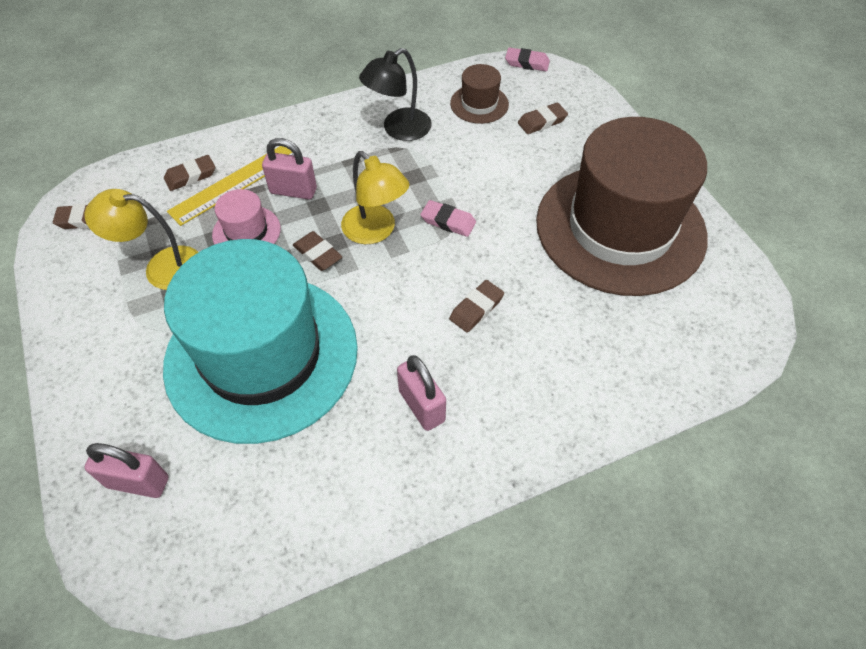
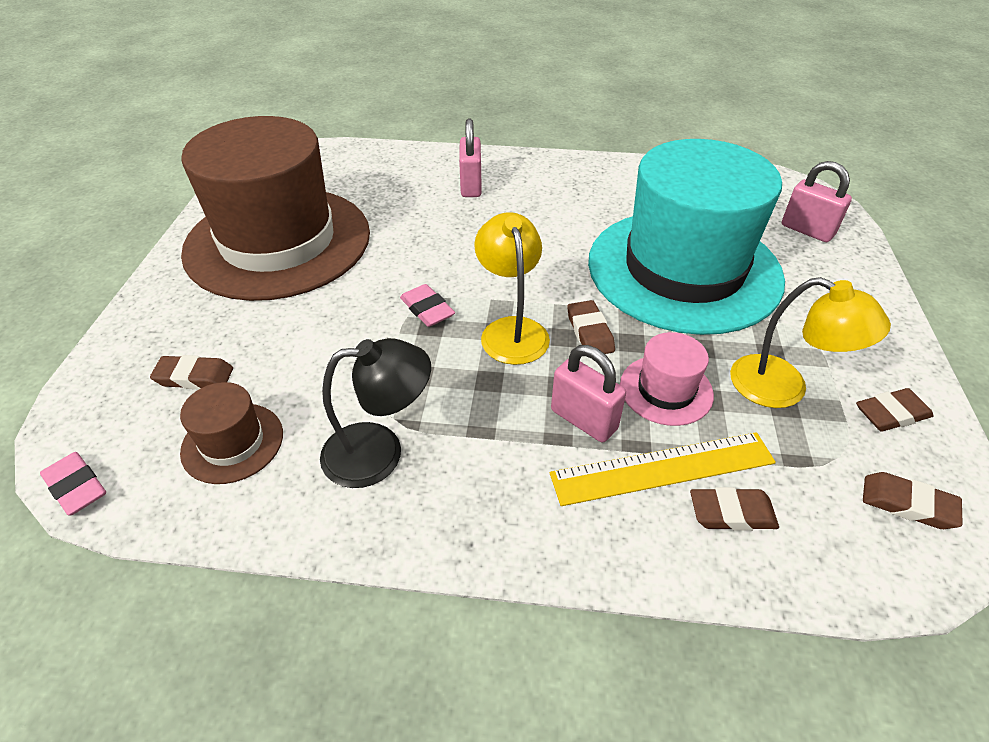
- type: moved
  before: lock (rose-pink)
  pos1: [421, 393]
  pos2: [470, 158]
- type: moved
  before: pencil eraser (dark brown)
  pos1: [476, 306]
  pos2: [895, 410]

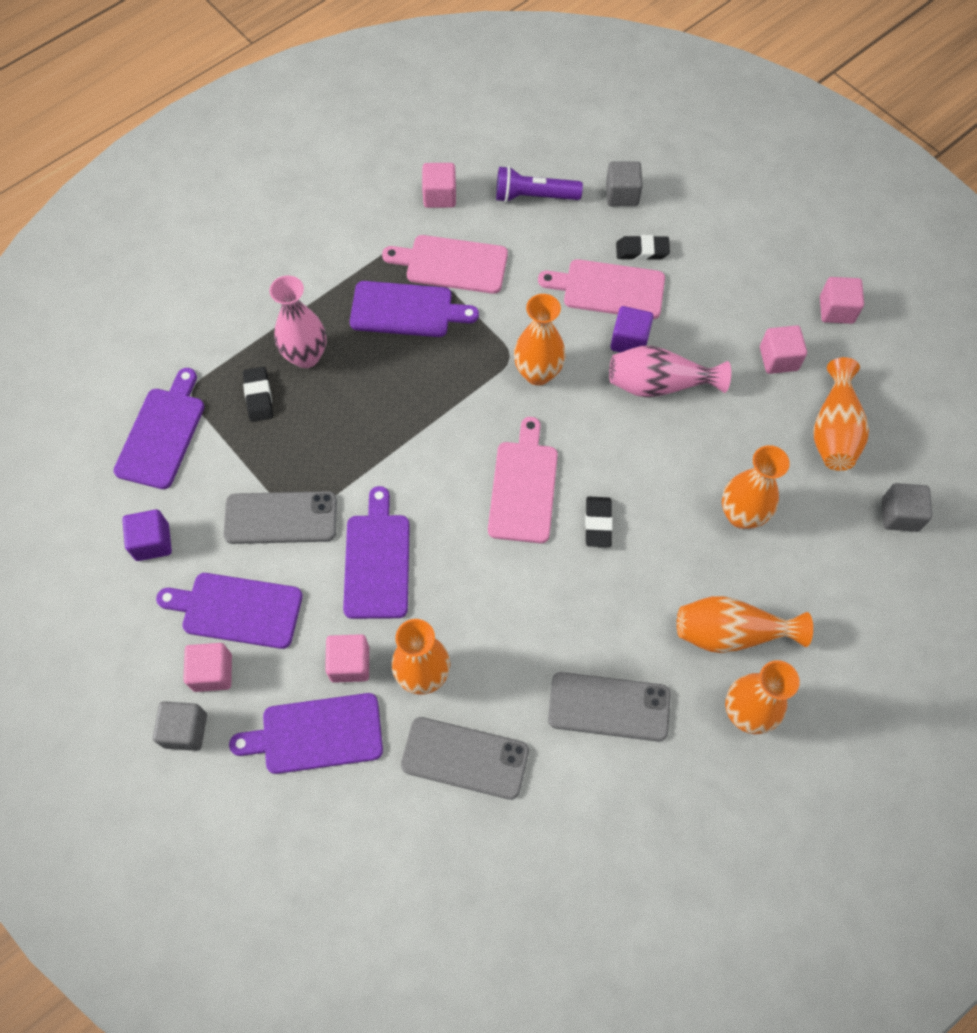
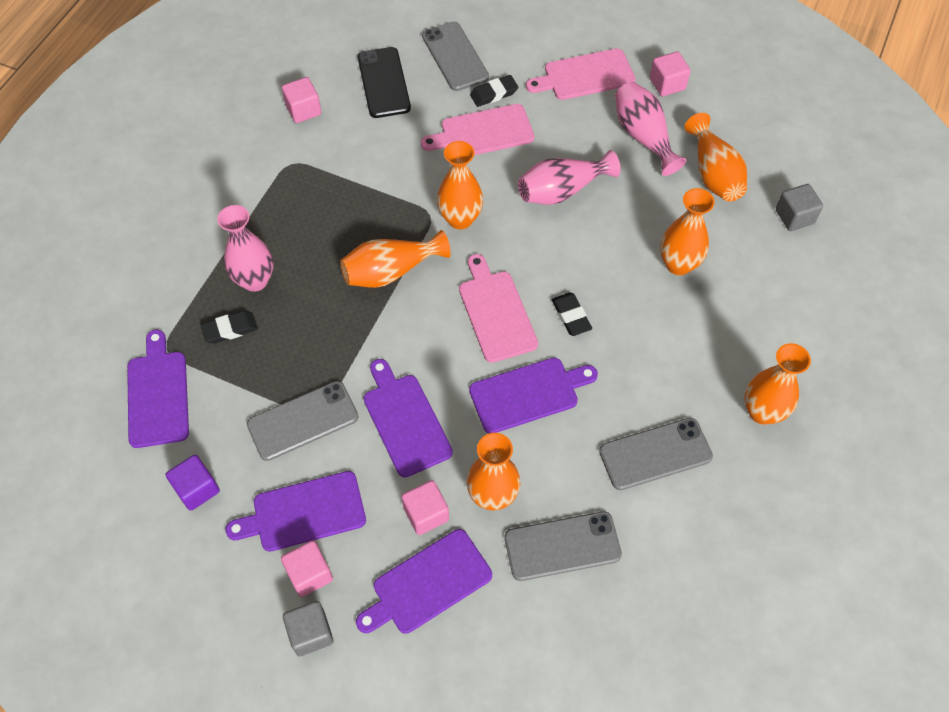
- type: turned
  before: pencil eraser (ebony)
  pos1: [258, 394]
  pos2: [229, 327]
  turn: -75
- type: moved
  before: bread board (royal purple)
  pos1: [414, 309]
  pos2: [533, 395]
- type: moved
  before: bread board (rose-pink)
  pos1: [445, 264]
  pos2: [580, 74]
- type: replaced
  before: pocket torch (royal purple)
  after: smartphone (ebony)
  pos1: [539, 184]
  pos2: [384, 82]
- type: replaced
  before: solid cube (gray)
  after: smartphone (gray)
  pos1: [624, 183]
  pos2: [455, 56]
- type: removed
  before: solid cube (royal purple)
  pos1: [632, 329]
- type: moved
  before: flower vase (orange-coloured)
  pos1: [745, 624]
  pos2: [395, 259]
- type: replaced
  before: solid cube (rose-pink)
  after: flower vase (rose-pink)
  pos1: [783, 349]
  pos2: [650, 129]

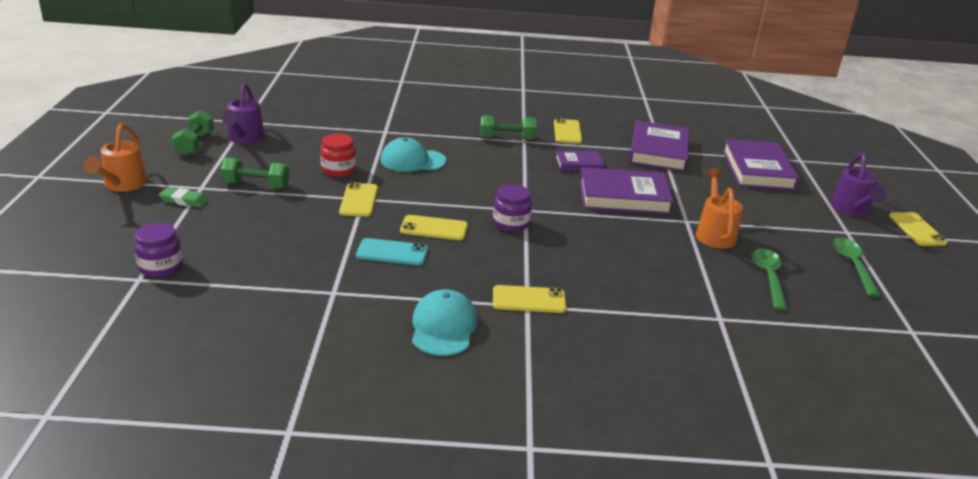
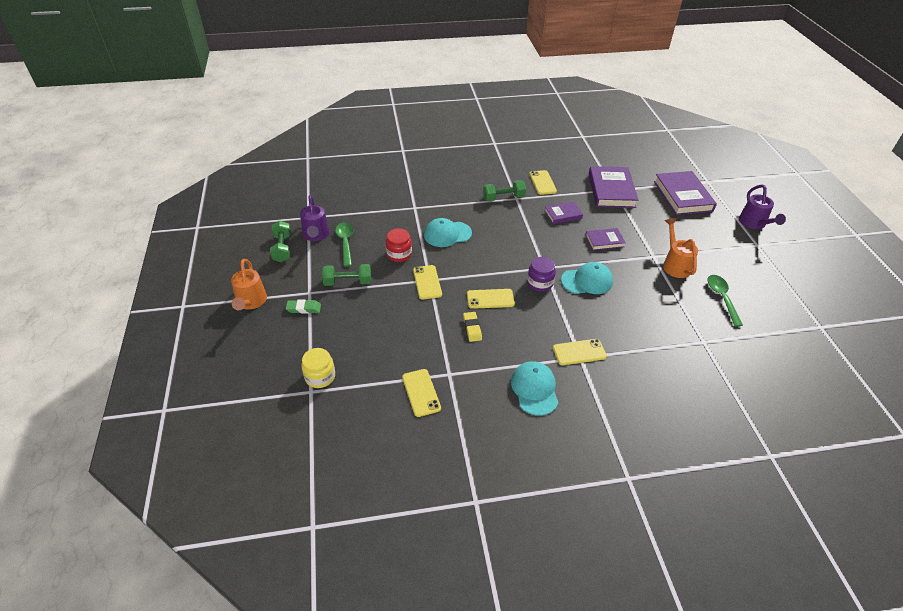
- type: recoloured
  before: jam jar (royal purple)
  after: jam jar (bright yellow)
  pos1: [158, 250]
  pos2: [318, 368]
- type: replaced
  before: smartphone (aqua)
  after: pencil eraser (bright yellow)
  pos1: [392, 252]
  pos2: [472, 327]
- type: resized
  before: hardback (royal purple)
  pos1: [627, 191]
  pos2: [605, 239]
  scale: 0.55
- type: moved
  before: spoon (emerald)
  pos1: [857, 267]
  pos2: [344, 244]
- type: moved
  before: smartphone (bright yellow)
  pos1: [918, 229]
  pos2: [421, 393]
- type: added
  after: cap (aqua)
  pos2: [587, 278]

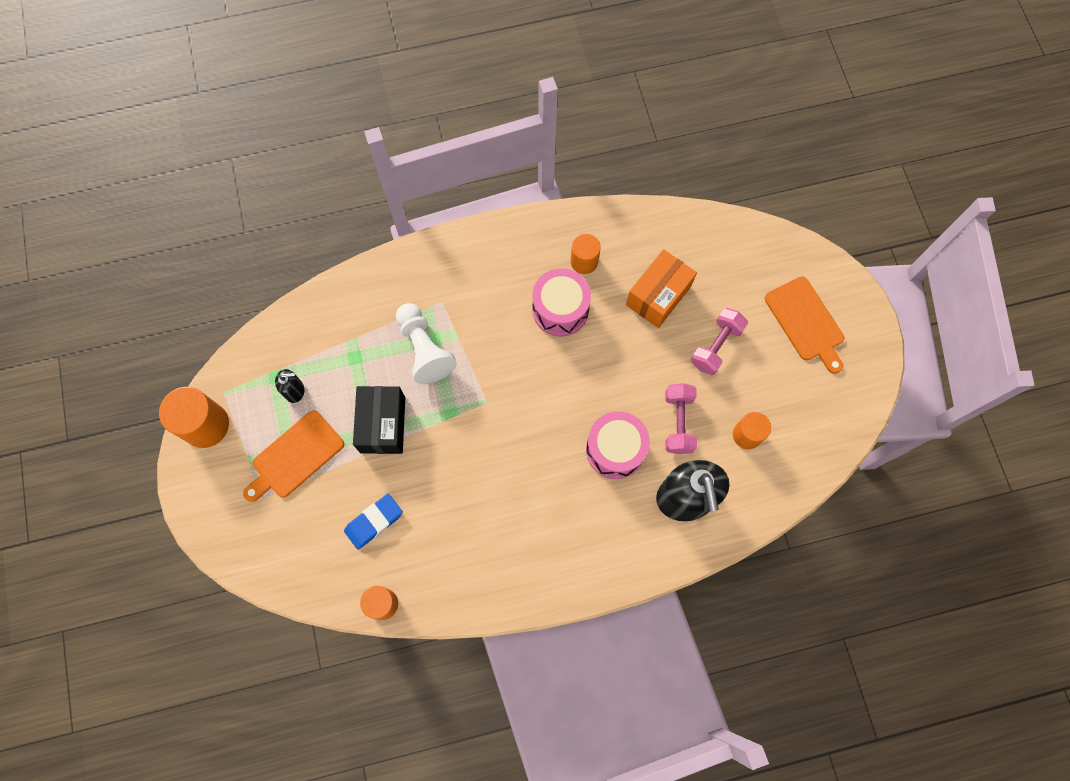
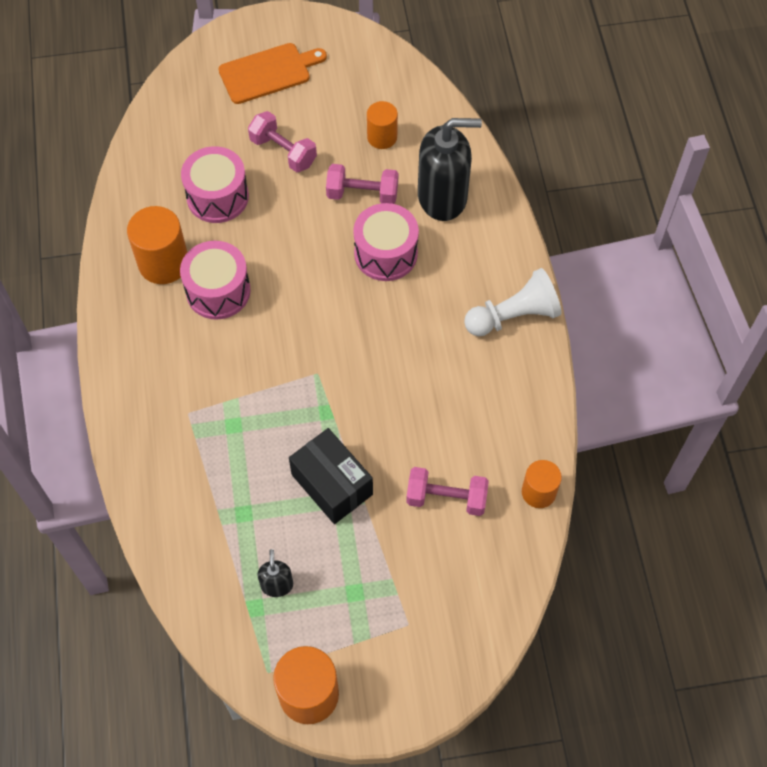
- type: removed
  before: bread board (orange-coloured)
  pos1: [293, 456]
- type: replaced
  before: pencil eraser (blue)
  after: free weight (rose-pink)
  pos1: [373, 522]
  pos2: [447, 491]
- type: turned
  before: package (ebony)
  pos1: [379, 420]
  pos2: [331, 476]
  turn: 45
- type: moved
  before: pawn (white)
  pos1: [426, 343]
  pos2: [512, 302]
- type: resized
  before: cylinder shape (orange-coloured)
  pos1: [585, 254]
  pos2: [157, 245]
  scale: 1.6
- type: replaced
  before: package (orange-coloured)
  after: snare drum (rose-pink)
  pos1: [661, 288]
  pos2: [215, 184]

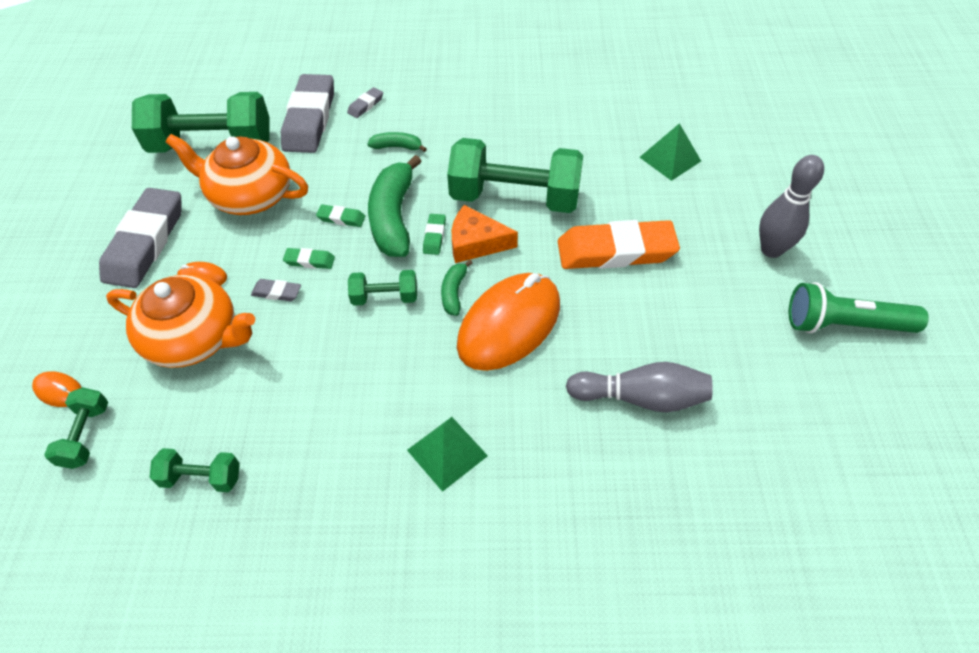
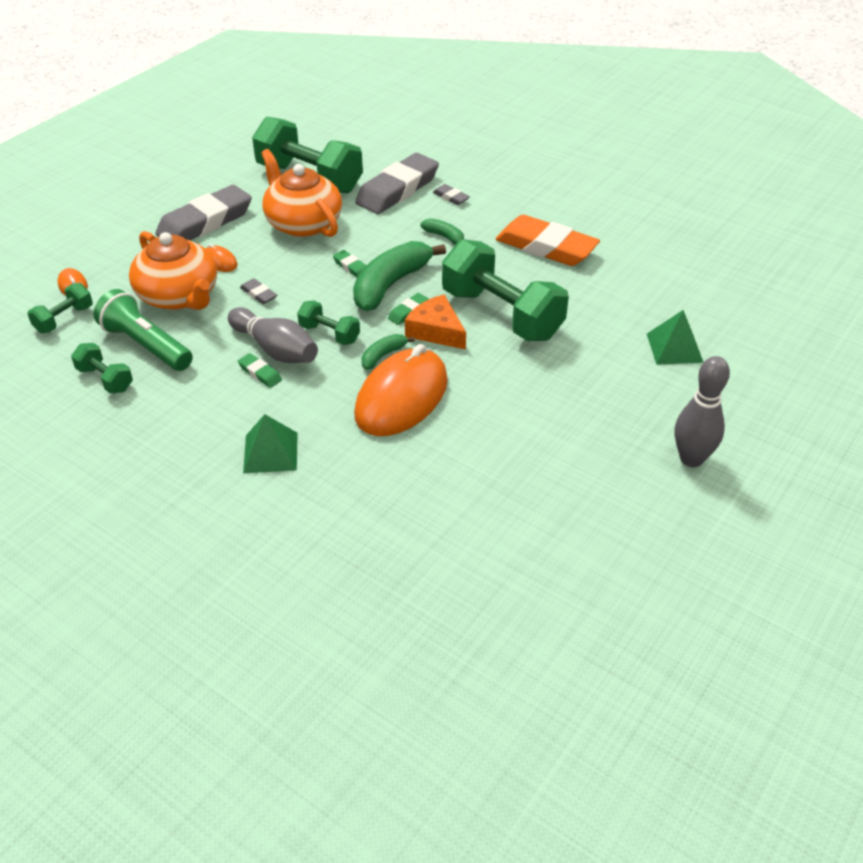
- type: moved
  before: pencil eraser (emerald)
  pos1: [309, 258]
  pos2: [260, 370]
- type: turned
  before: pencil eraser (gray)
  pos1: [365, 102]
  pos2: [451, 194]
  turn: 60
- type: turned
  before: computer mouse (orange-coloured)
  pos1: [508, 322]
  pos2: [401, 390]
  turn: -45
- type: moved
  before: pencil eraser (orange-coloured)
  pos1: [619, 244]
  pos2: [548, 240]
- type: moved
  before: tenpin (gray)
  pos1: [639, 387]
  pos2: [273, 335]
- type: moved
  before: pocket torch (emerald)
  pos1: [859, 307]
  pos2: [143, 330]

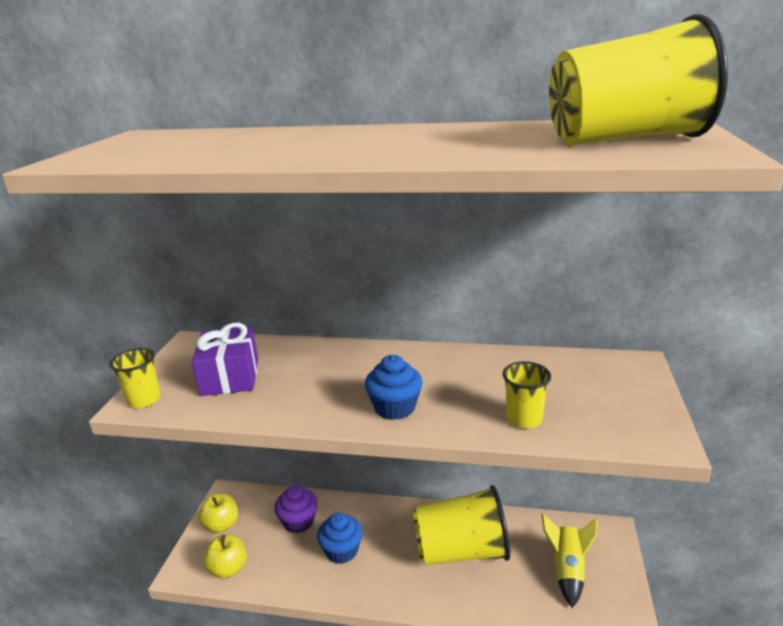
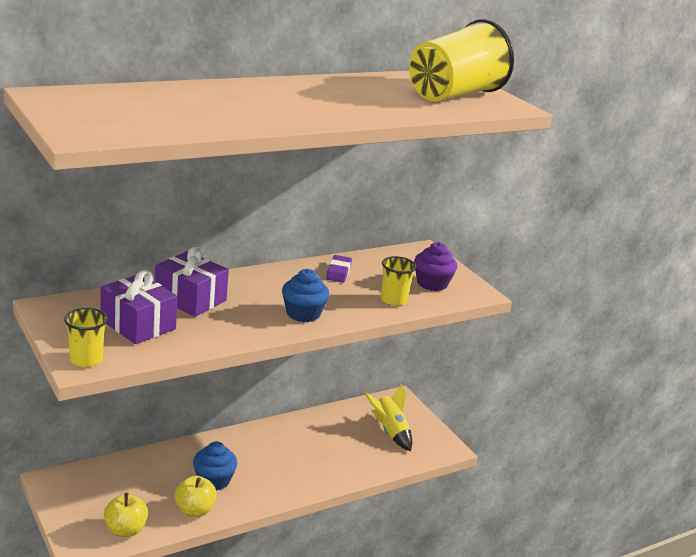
- type: moved
  before: toy apple (bright yellow)
  pos1: [218, 513]
  pos2: [195, 496]
- type: moved
  before: fairy cake (royal purple)
  pos1: [296, 509]
  pos2: [435, 266]
- type: removed
  before: cup (bright yellow)
  pos1: [461, 525]
- type: added
  after: present (royal purple)
  pos2: [192, 282]
- type: added
  after: pencil eraser (royal purple)
  pos2: [339, 269]

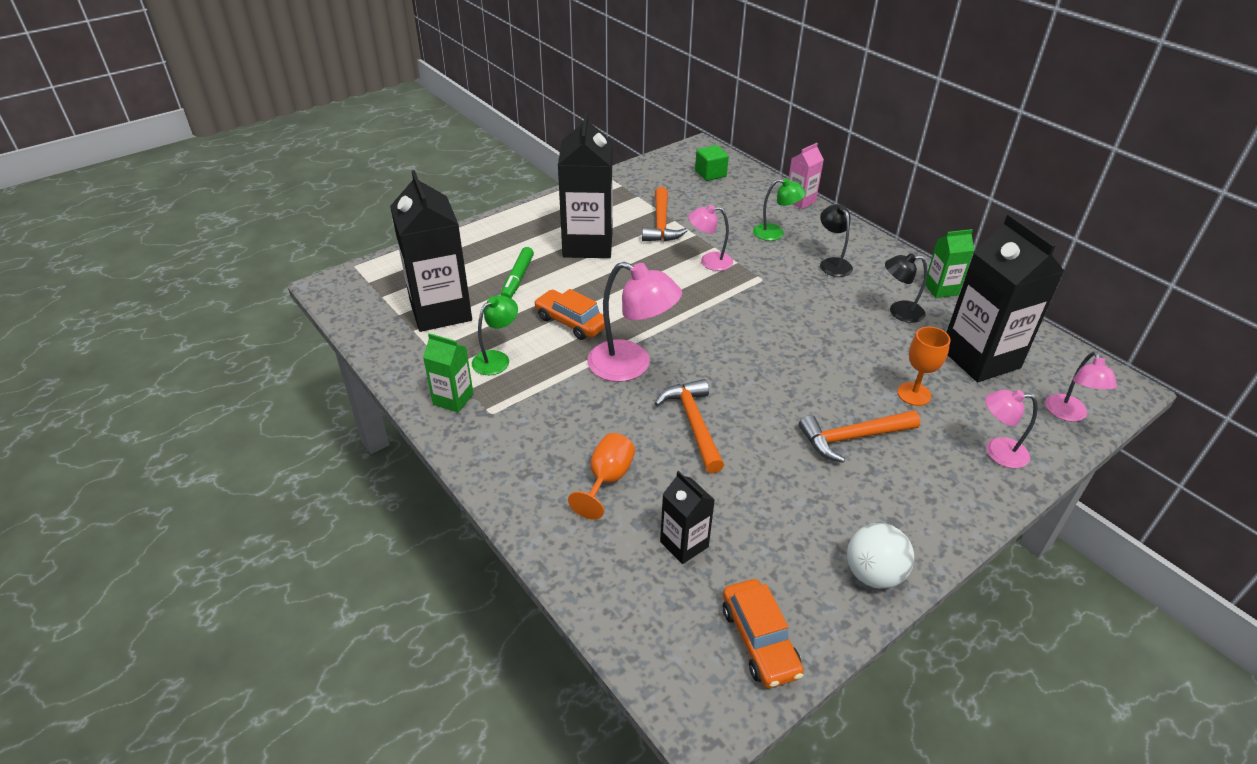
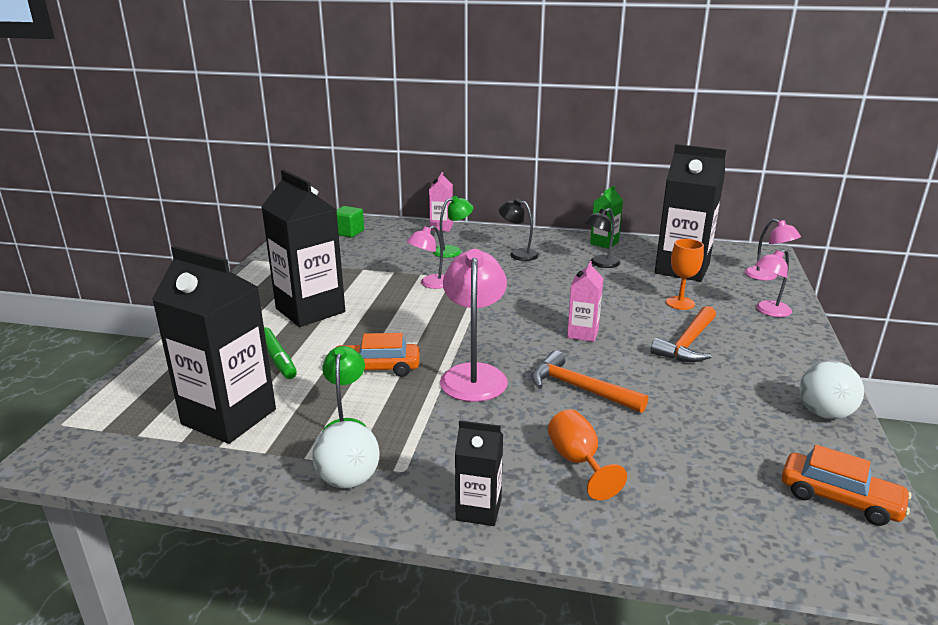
- type: replaced
  before: milk carton (emerald)
  after: sphere (white)
  pos1: [448, 373]
  pos2: [346, 454]
- type: turned
  before: lamp (rose-pink)
  pos1: [634, 322]
  pos2: [474, 325]
  turn: -75
- type: removed
  before: hammer (orange-coloured)
  pos1: [665, 214]
- type: moved
  before: milk carton (ebony)
  pos1: [687, 517]
  pos2: [479, 473]
- type: added
  after: milk carton (rose-pink)
  pos2: [585, 301]

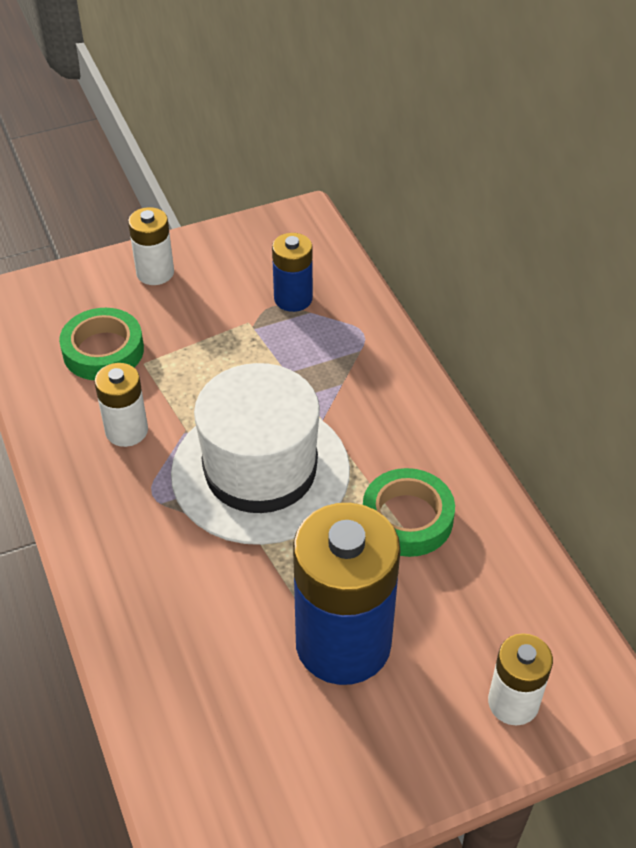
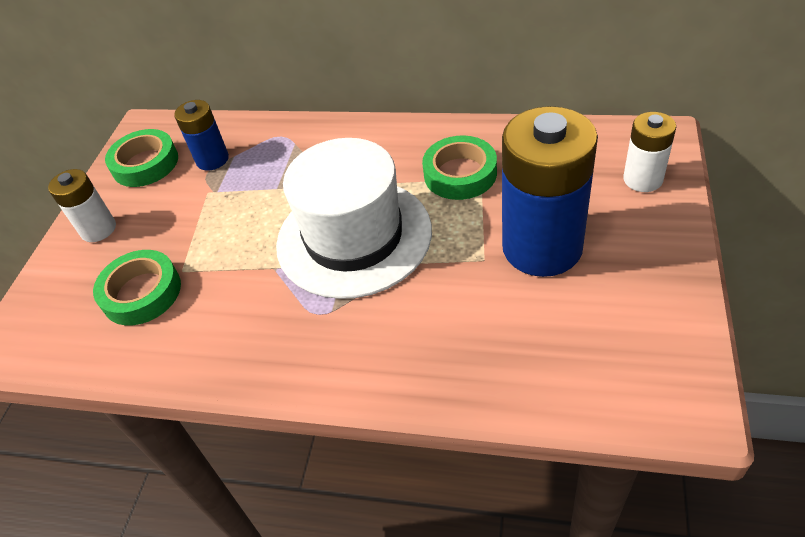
- type: removed
  before: power cell (white)
  pos1: [121, 405]
- type: added
  after: tape (emerald)
  pos2: [141, 158]

